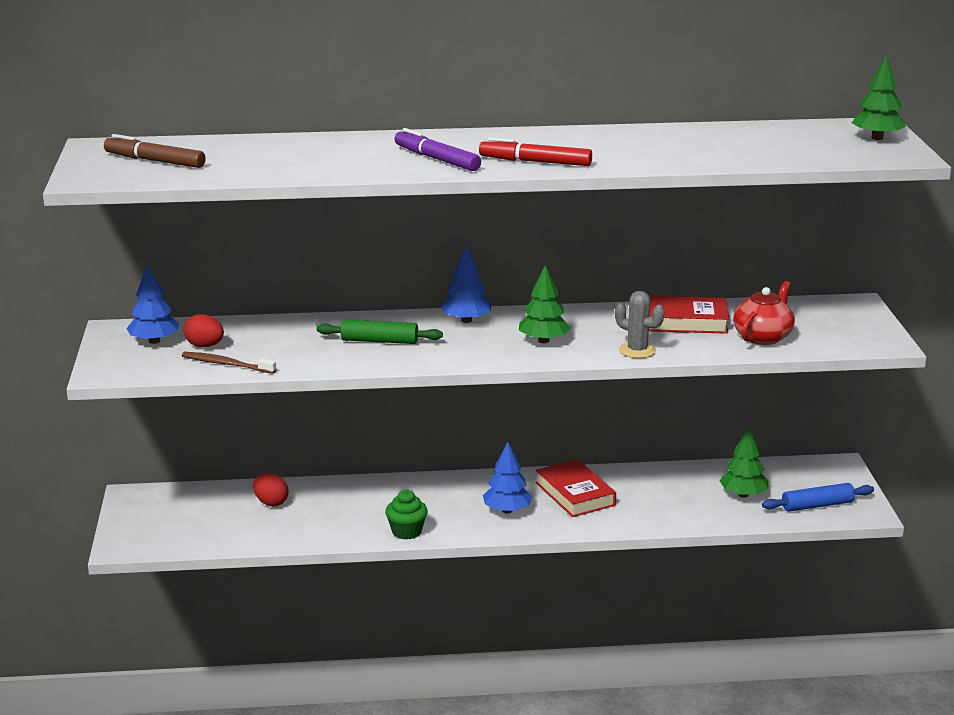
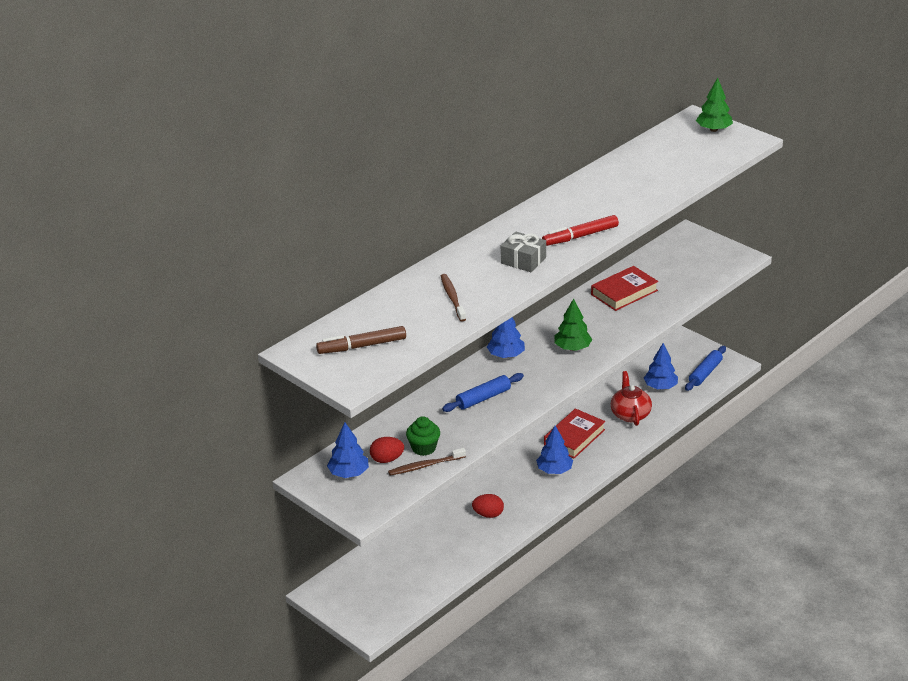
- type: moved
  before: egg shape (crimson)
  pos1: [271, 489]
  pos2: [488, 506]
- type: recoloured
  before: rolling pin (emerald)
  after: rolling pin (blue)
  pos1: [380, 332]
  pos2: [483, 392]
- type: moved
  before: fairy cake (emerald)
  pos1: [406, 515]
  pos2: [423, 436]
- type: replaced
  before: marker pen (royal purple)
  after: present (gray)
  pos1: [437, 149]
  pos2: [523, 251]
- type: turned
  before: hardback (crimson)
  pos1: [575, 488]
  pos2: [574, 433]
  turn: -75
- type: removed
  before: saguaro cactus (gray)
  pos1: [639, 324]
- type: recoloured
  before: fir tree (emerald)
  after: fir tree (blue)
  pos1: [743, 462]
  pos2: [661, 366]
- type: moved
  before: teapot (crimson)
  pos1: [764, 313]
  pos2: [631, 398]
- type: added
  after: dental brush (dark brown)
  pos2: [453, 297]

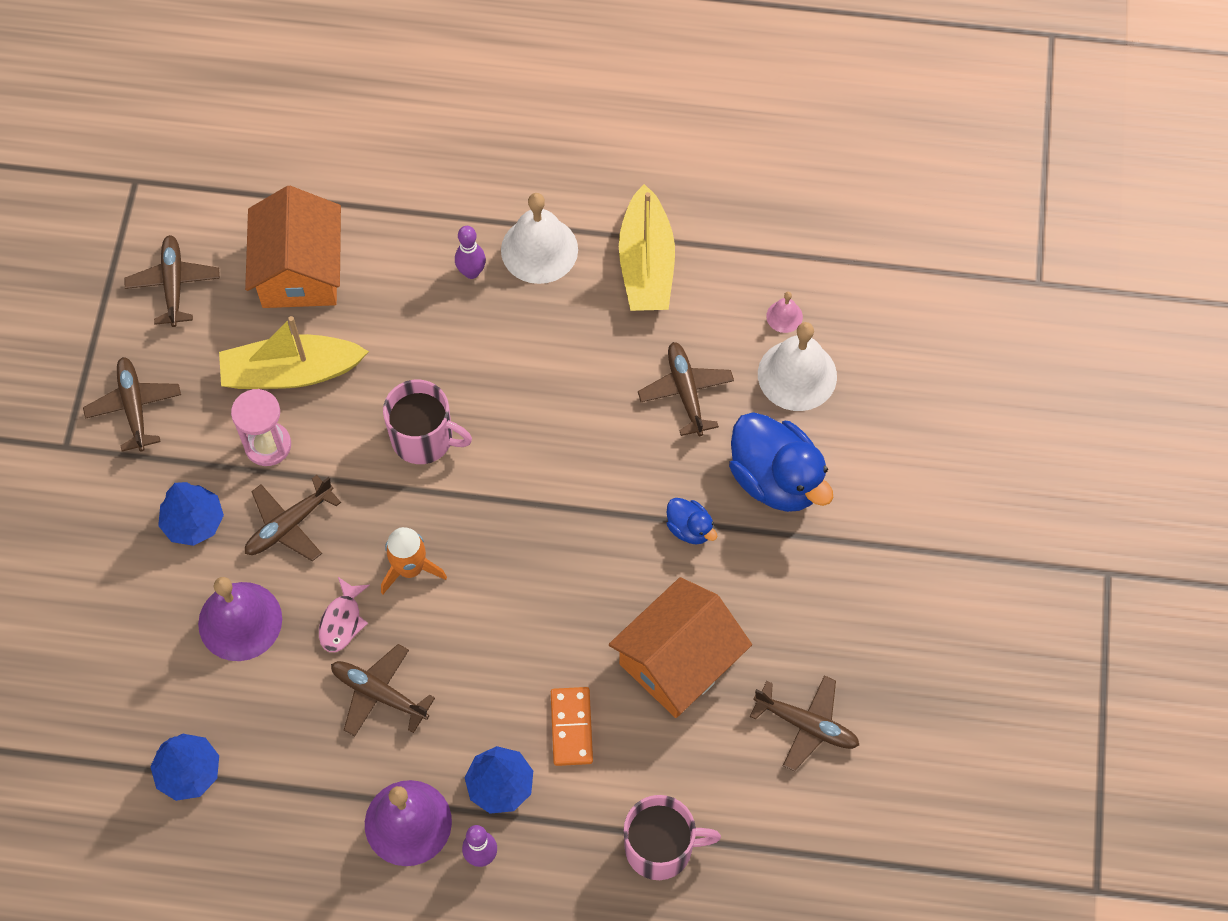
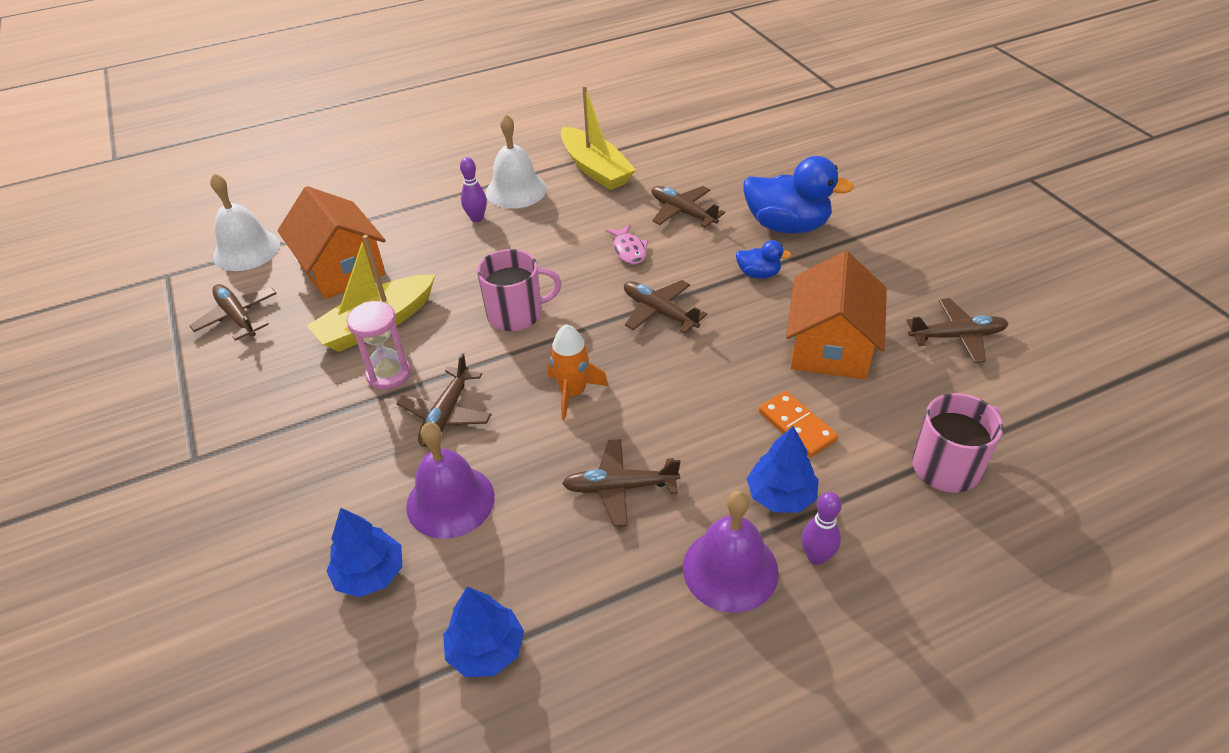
- type: moved
  before: plane (dark brown)
  pos1: [132, 404]
  pos2: [665, 307]
- type: moved
  before: fir tree (blue)
  pos1: [191, 514]
  pos2: [364, 552]
- type: moved
  before: toy fish (rose-pink)
  pos1: [344, 614]
  pos2: [626, 244]
- type: moved
  before: hand bell (white)
  pos1: [797, 366]
  pos2: [245, 222]
- type: removed
  before: hand bell (rose-pink)
  pos1: [784, 312]

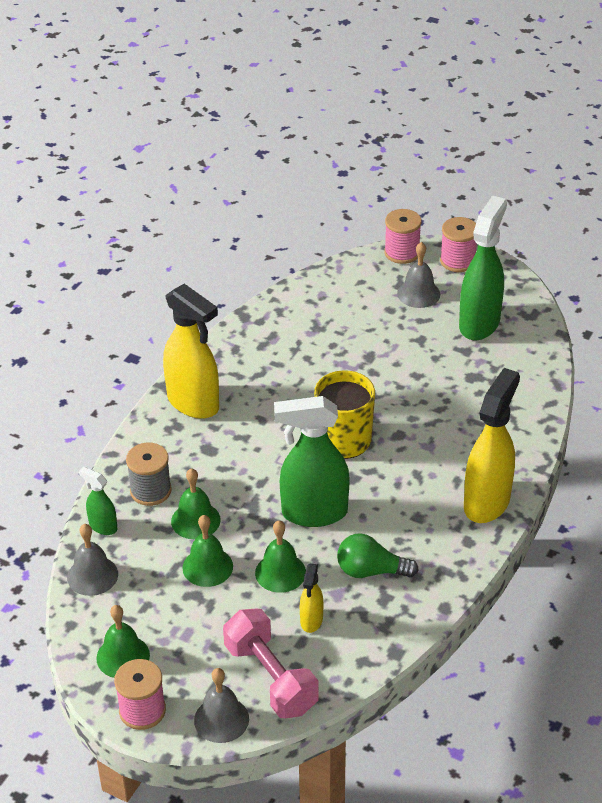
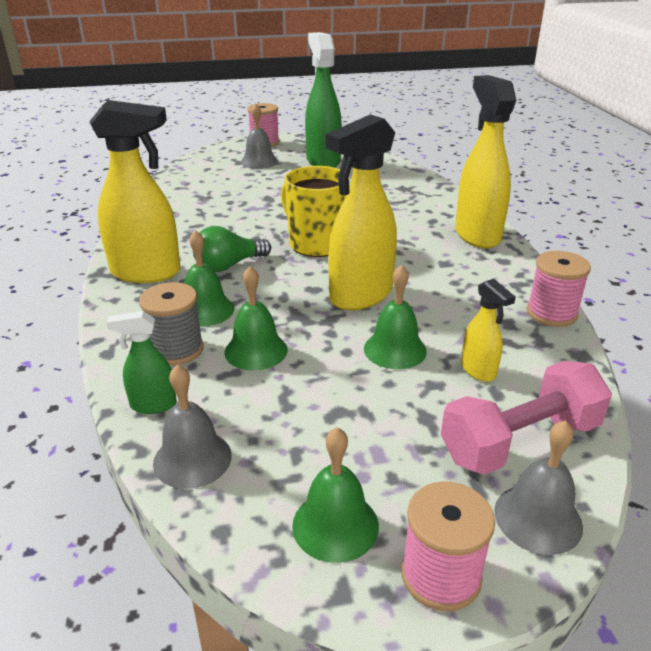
- type: moved
  before: hand bell (emerald)
  pos1: [207, 551]
  pos2: [209, 278]
- type: turned
  before: free weight (rose-pink)
  pos1: [271, 663]
  pos2: [526, 418]
  turn: -45
- type: recoloured
  before: spray cleaner (emerald)
  after: spray cleaner (bright yellow)
  pos1: [312, 461]
  pos2: [361, 212]
- type: moved
  before: lightbulb (emerald)
  pos1: [378, 555]
  pos2: [232, 249]
- type: moved
  before: spool (rose-pink)
  pos1: [403, 236]
  pos2: [559, 289]

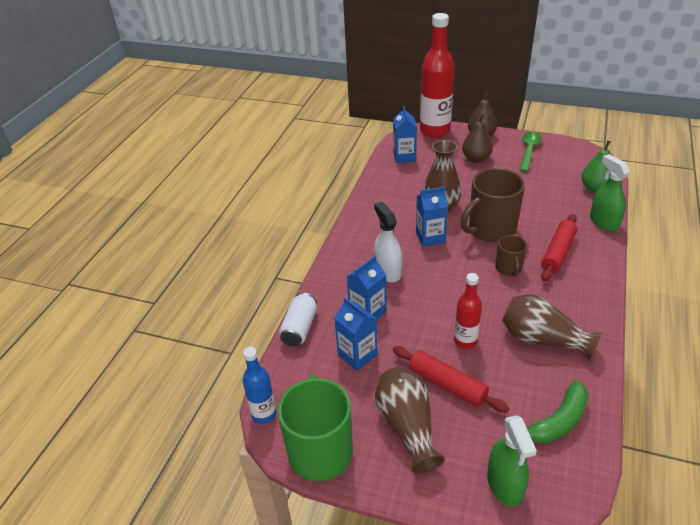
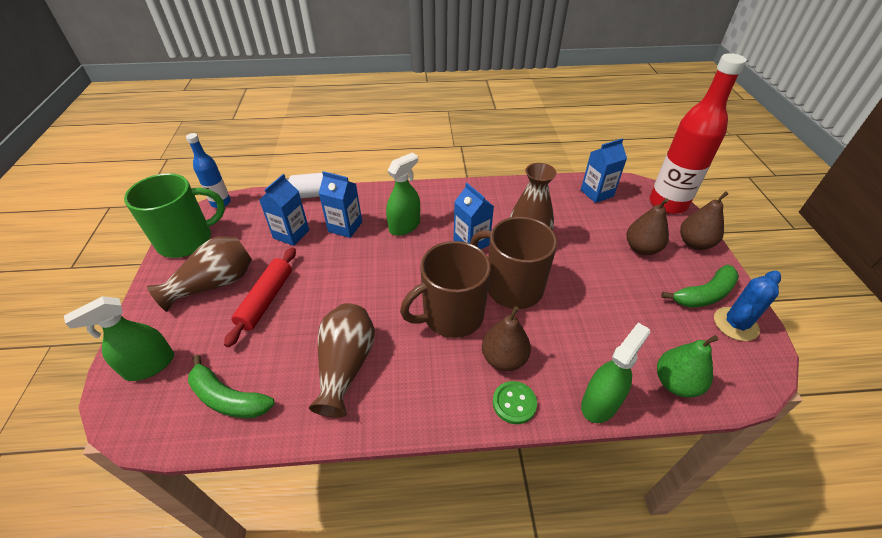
- type: recoloured
  before: spray cleaner (white)
  after: spray cleaner (emerald)
  pos1: [388, 242]
  pos2: [403, 194]
- type: removed
  before: drink bottle (crimson)
  pos1: [468, 311]
- type: resized
  before: coffee mug (dark brown)
  pos1: [511, 255]
  pos2: [445, 289]
  scale: 1.91
- type: replaced
  before: spoon (emerald)
  after: banana fruit (emerald)
  pos1: [531, 152]
  pos2: [700, 286]
- type: replaced
  before: rolling pin (crimson)
  after: toy pear (dark brown)
  pos1: [559, 247]
  pos2: [506, 338]
- type: added
  after: shirt button (emerald)
  pos2: [515, 402]
- type: added
  after: saguaro cactus (blue)
  pos2: [747, 305]

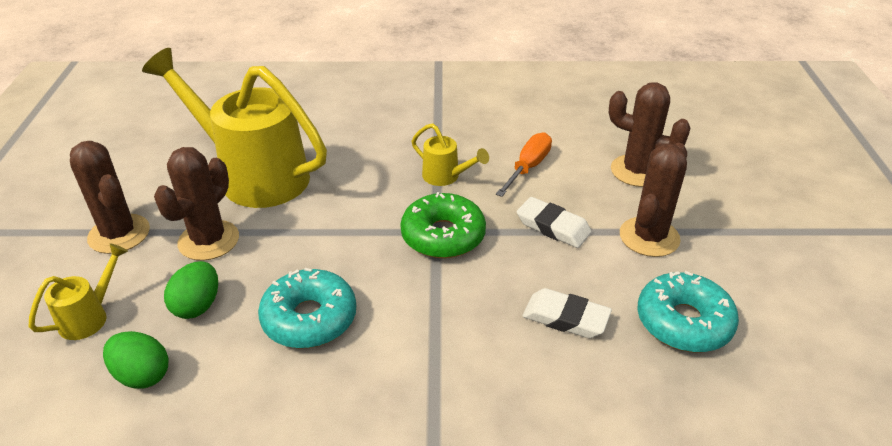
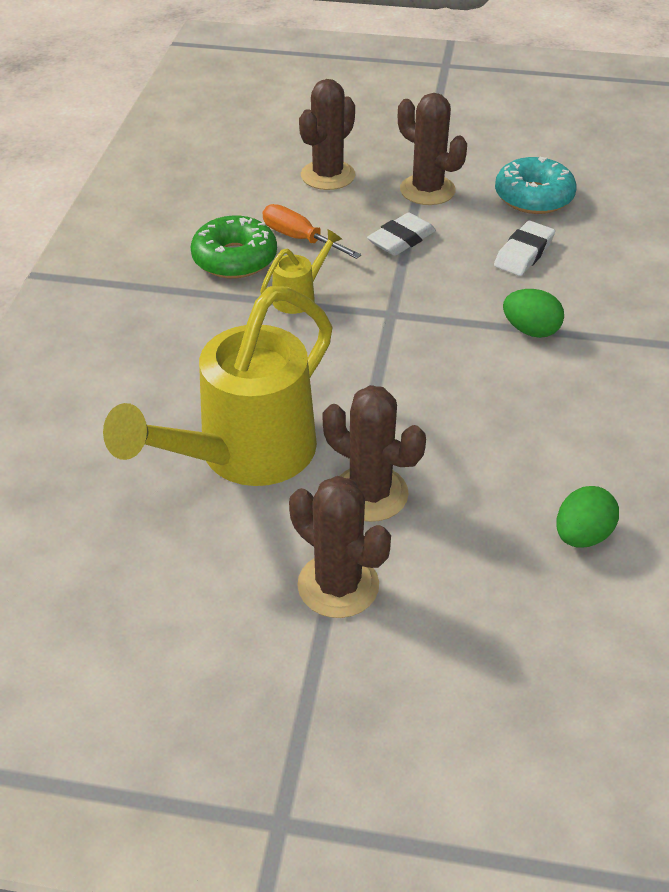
- type: removed
  before: watering pot (bright yellow)
  pos1: [78, 291]
- type: turned
  before: saguaro cactus (dark brown)
  pos1: [110, 197]
  pos2: [340, 547]
  turn: 75
- type: moved
  before: egg shape (emerald)
  pos1: [191, 290]
  pos2: [533, 313]
- type: removed
  before: glazed donut (aqua)
  pos1: [307, 308]
- type: moved
  before: glazed donut (emerald)
  pos1: [443, 225]
  pos2: [233, 247]

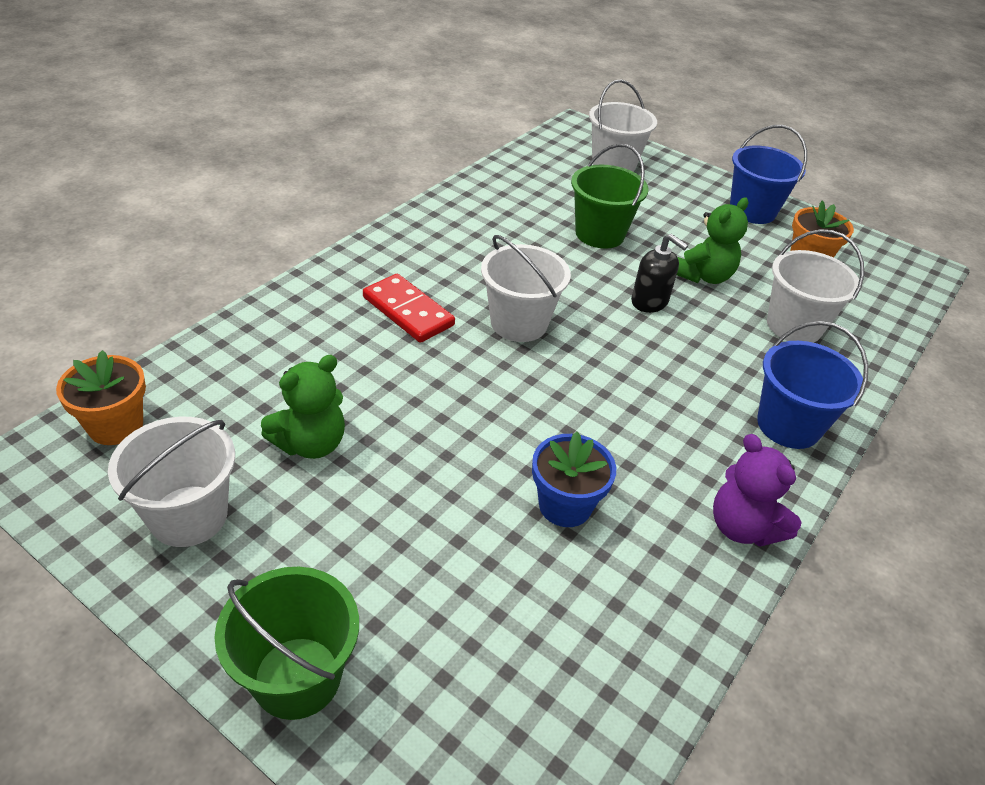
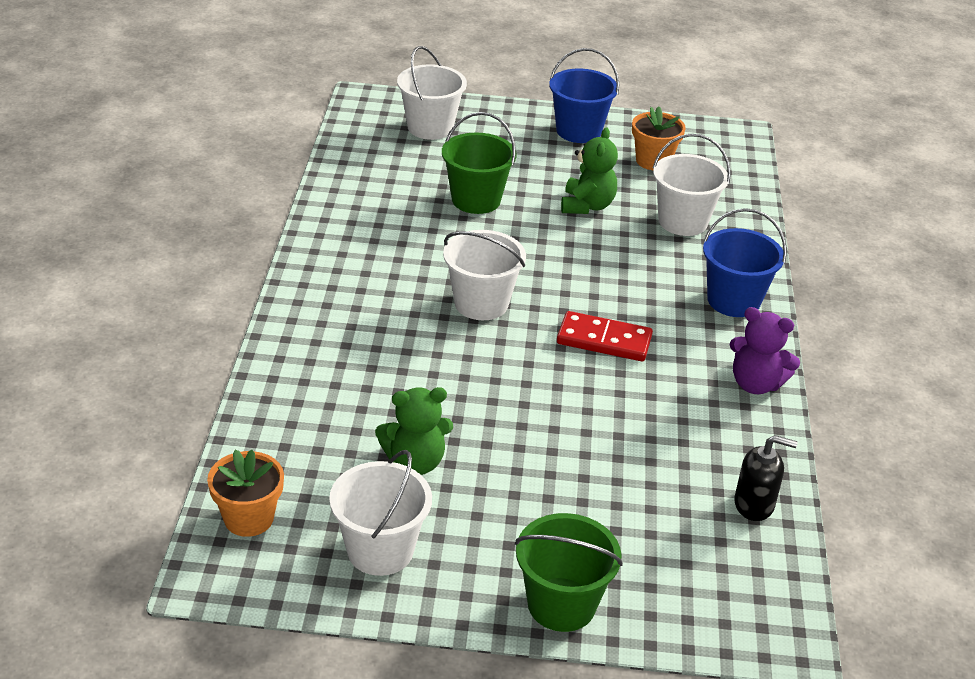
- type: turned
  before: teddy (emerald)
  pos1: [303, 407]
  pos2: [414, 431]
  turn: 60
- type: moved
  before: domino (crimson)
  pos1: [409, 308]
  pos2: [605, 336]
- type: removed
  before: plant pot (blue)
  pos1: [574, 479]
- type: moved
  before: soap dispenser (ebony)
  pos1: [659, 273]
  pos2: [765, 478]

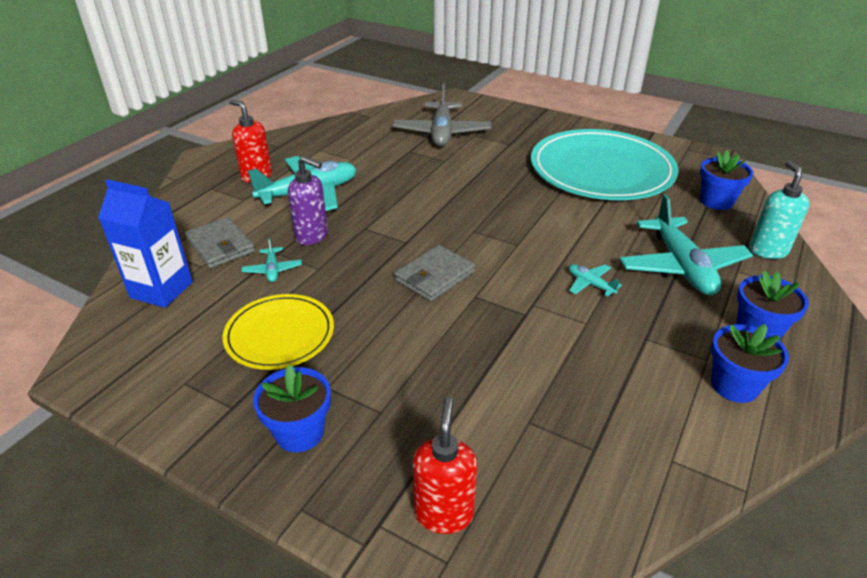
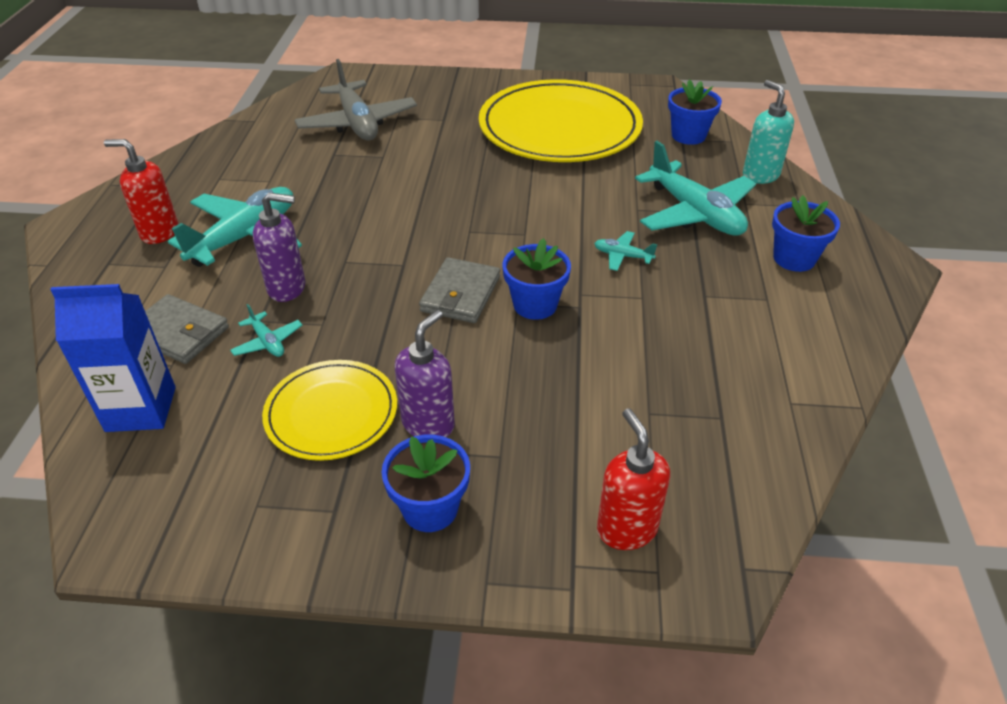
- type: recoloured
  before: flat dish (aqua)
  after: flat dish (bright yellow)
  pos1: [604, 164]
  pos2: [561, 120]
- type: moved
  before: plant pot (blue)
  pos1: [750, 363]
  pos2: [537, 279]
- type: added
  after: soap dispenser (royal purple)
  pos2: [425, 373]

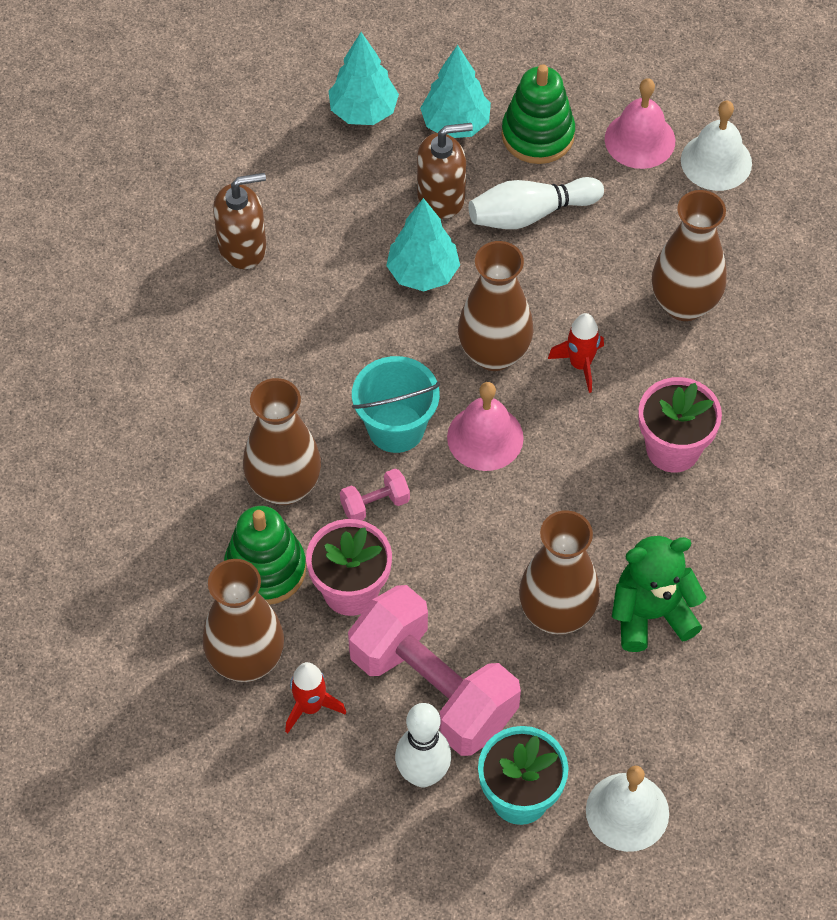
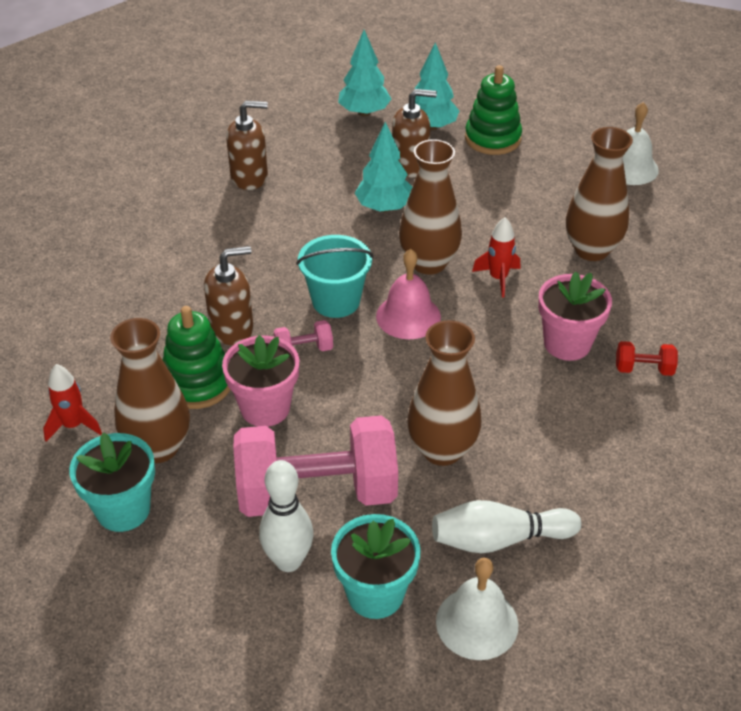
- type: replaced
  before: flower vase (dark brown)
  after: soap dispenser (dark brown)
  pos1: [282, 441]
  pos2: [228, 295]
- type: moved
  before: spaceship (crimson)
  pos1: [315, 698]
  pos2: [72, 403]
- type: turned
  before: free weight (rose-pink)
  pos1: [434, 670]
  pos2: [315, 466]
  turn: -60
- type: moved
  before: tenpin (white)
  pos1: [536, 203]
  pos2: [506, 526]
- type: removed
  before: hand bell (rose-pink)
  pos1: [640, 123]
- type: removed
  before: teddy (emerald)
  pos1: [659, 594]
- type: added
  after: plant pot (aqua)
  pos2: [112, 482]
- type: added
  after: free weight (crimson)
  pos2: [647, 358]

